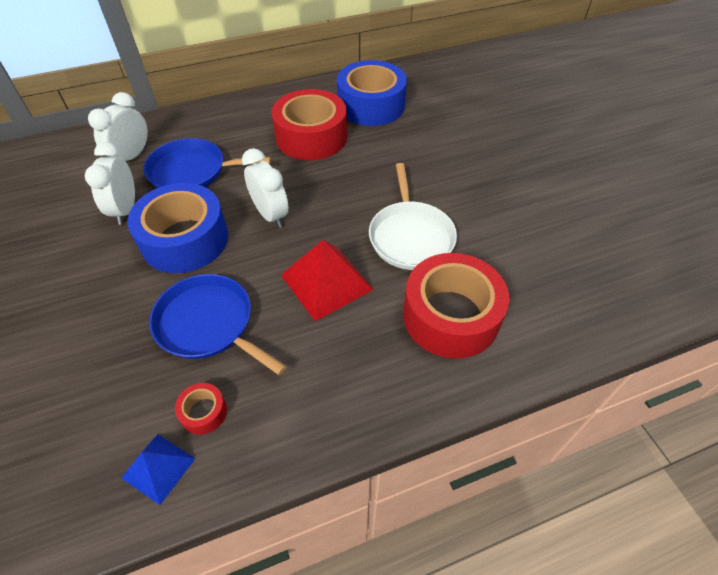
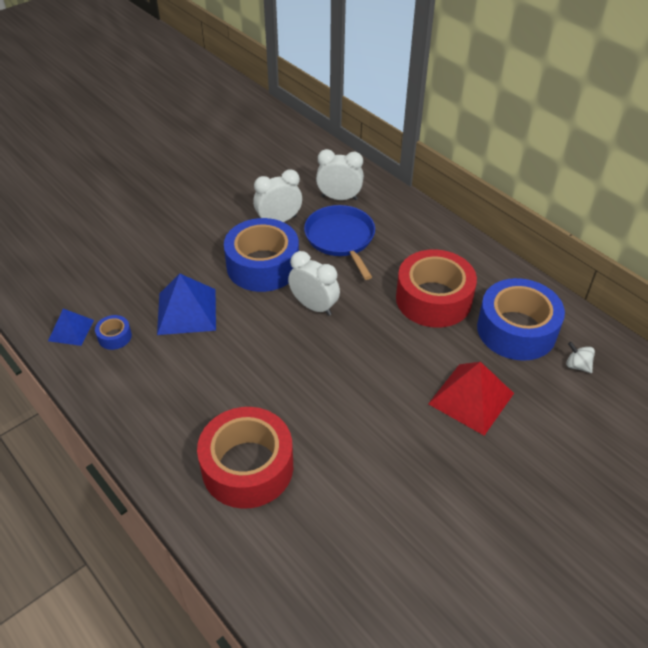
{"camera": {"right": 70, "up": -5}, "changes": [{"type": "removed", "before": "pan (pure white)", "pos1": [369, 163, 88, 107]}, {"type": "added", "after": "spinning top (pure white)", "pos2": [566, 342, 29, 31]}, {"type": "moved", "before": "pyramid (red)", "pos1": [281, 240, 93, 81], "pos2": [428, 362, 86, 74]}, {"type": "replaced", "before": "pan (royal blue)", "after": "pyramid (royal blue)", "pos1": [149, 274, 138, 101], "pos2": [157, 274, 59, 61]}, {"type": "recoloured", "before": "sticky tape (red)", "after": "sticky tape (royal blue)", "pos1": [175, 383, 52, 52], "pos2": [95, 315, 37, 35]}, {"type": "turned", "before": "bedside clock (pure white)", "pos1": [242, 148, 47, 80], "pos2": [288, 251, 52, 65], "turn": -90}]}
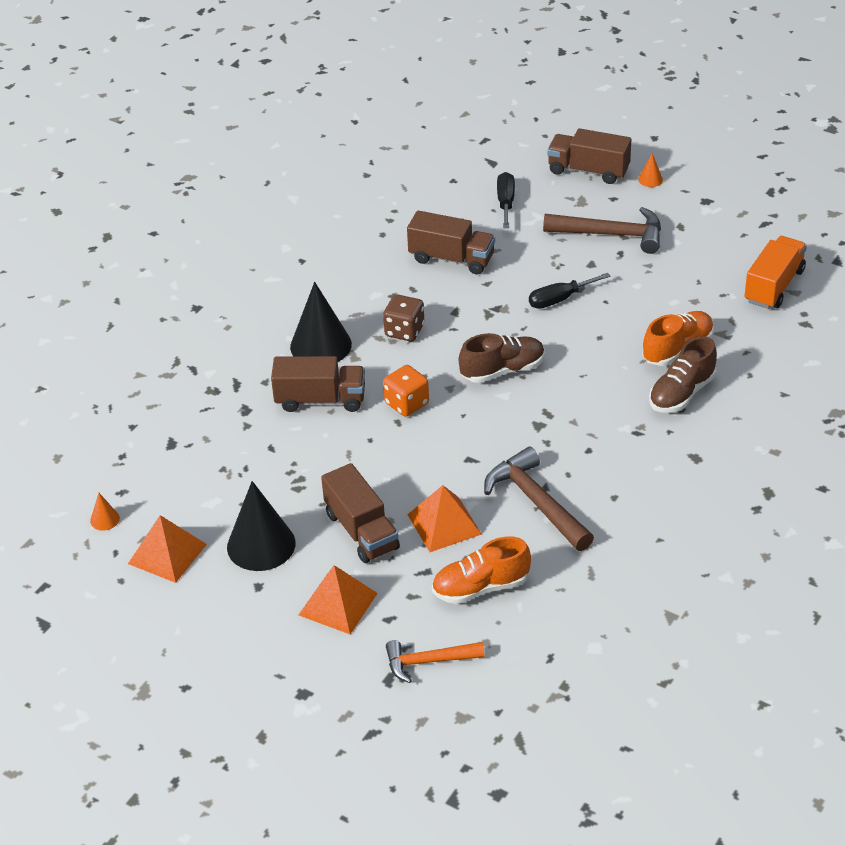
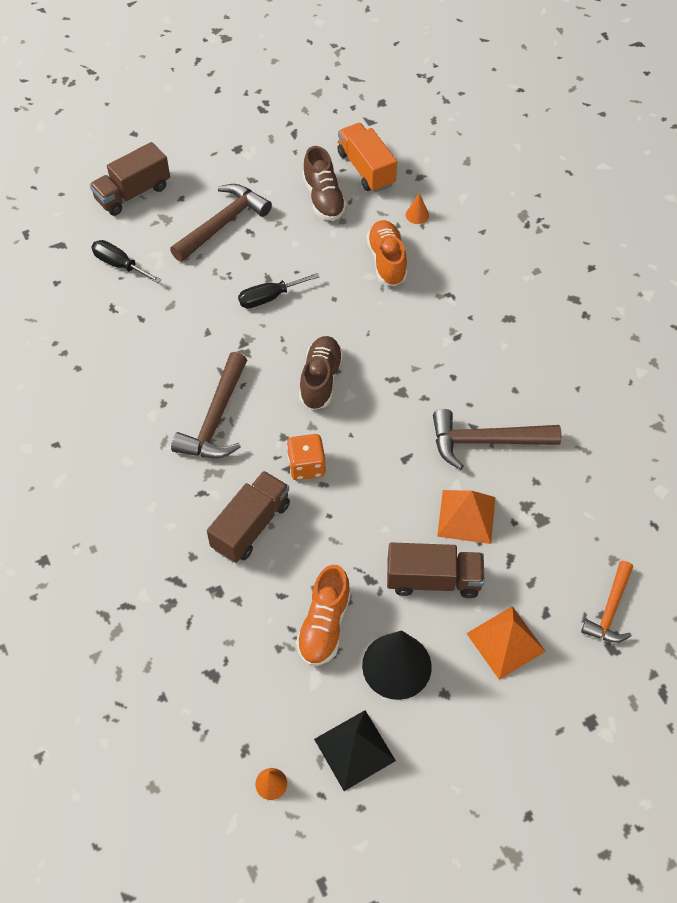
{"camera": {"right": -60, "up": 15}, "changes": [{"type": "removed", "before": "solid cone (black)", "pos1": [290, 282, 62, 80]}, {"type": "removed", "before": "lorry (dark brown)", "pos1": [407, 211, 88, 64]}, {"type": "moved", "before": "lace-up shoe (orange-coloured)", "pos1": [432, 536, 99, 68], "pos2": [296, 565, 55, 101]}, {"type": "moved", "before": "solid cone (orange-coloured)", "pos1": [638, 153, 25, 34], "pos2": [406, 193, 23, 31]}, {"type": "moved", "before": "lace-up shoe (dark brown)", "pos1": [649, 337, 68, 76], "pos2": [303, 146, 44, 75]}, {"type": "replaced", "before": "die (dark brown)", "after": "carpenter's hammer (dark brown)", "pos1": [383, 294, 41, 47], "pos2": [171, 352, 76, 106]}, {"type": "recoloured", "before": "pyramid (orange-coloured)", "after": "pyramid (black)", "pos1": [128, 515, 79, 68], "pos2": [314, 710, 82, 81]}, {"type": "turned", "before": "screwdriver (black)", "pos1": [529, 273, 82, 36], "pos2": [238, 273, 81, 35], "turn": 60}]}
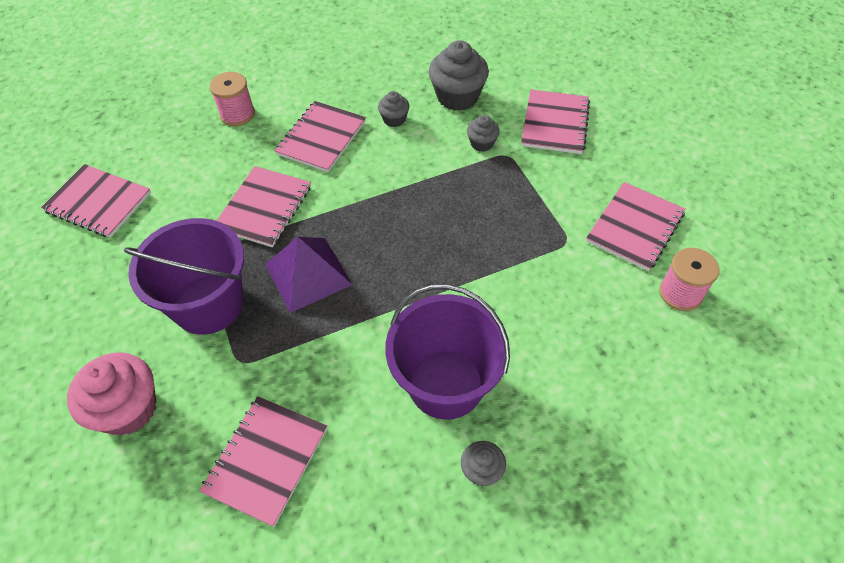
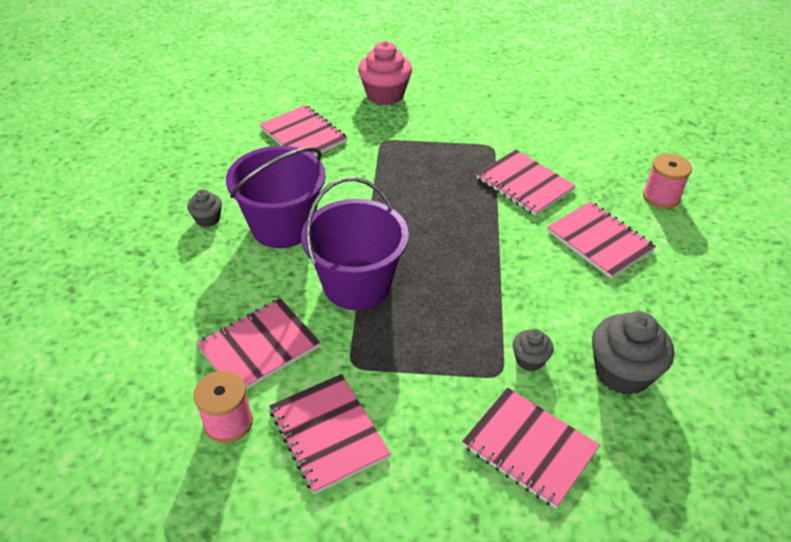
{"camera": {"right": 115, "up": -10}, "changes": [{"type": "removed", "before": "pyramid (violet)", "pos1": [265, 237, 88, 76]}, {"type": "removed", "before": "fairy cake (grey)", "pos1": [378, 91, 31, 36]}, {"type": "moved", "before": "notepad (rosy)", "pos1": [41, 164, 110, 74], "pos2": [197, 298, 123, 91]}, {"type": "moved", "before": "bucket (violet)", "pos1": [124, 218, 120, 117], "pos2": [301, 177, 108, 133]}]}
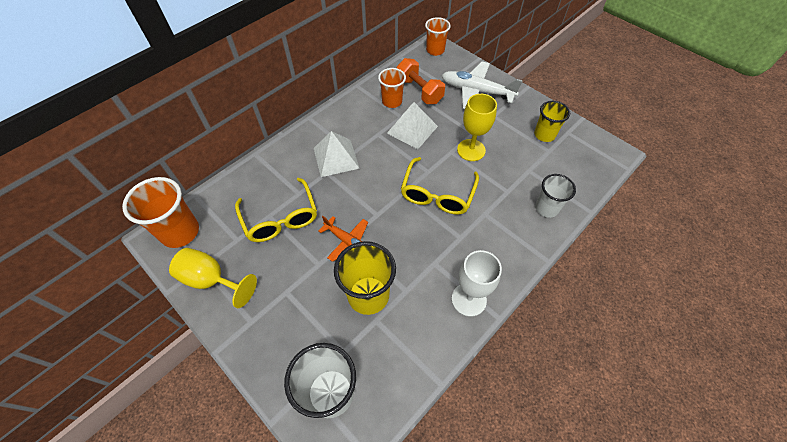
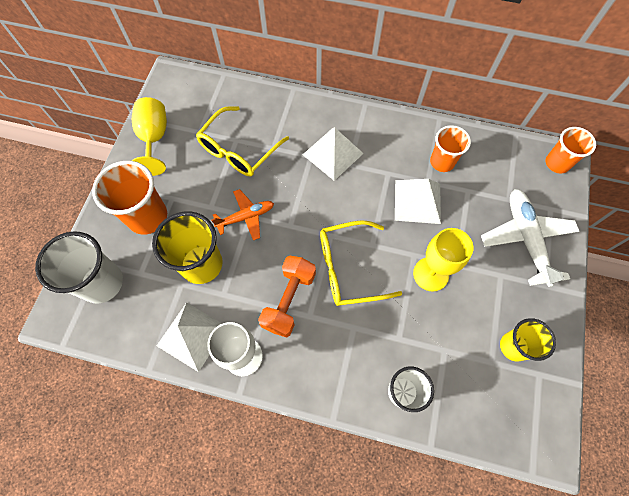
{"camera": {"right": 60, "up": 10}, "changes": [{"type": "added", "after": "pyramid (pure white)", "pos2": [157, 302, 65, 70]}, {"type": "moved", "before": "cup (orange-coloured)", "pos1": [122, 177, 77, 71], "pos2": [92, 161, 75, 74]}, {"type": "moved", "before": "dumbbell (orange-coloured)", "pos1": [397, 58, 48, 46], "pos2": [258, 256, 58, 82]}, {"type": "turned", "before": "aeroplane (orange-coloured)", "pos1": [318, 216, 50, 46], "pos2": [211, 189, 63, 51], "turn": -120}]}
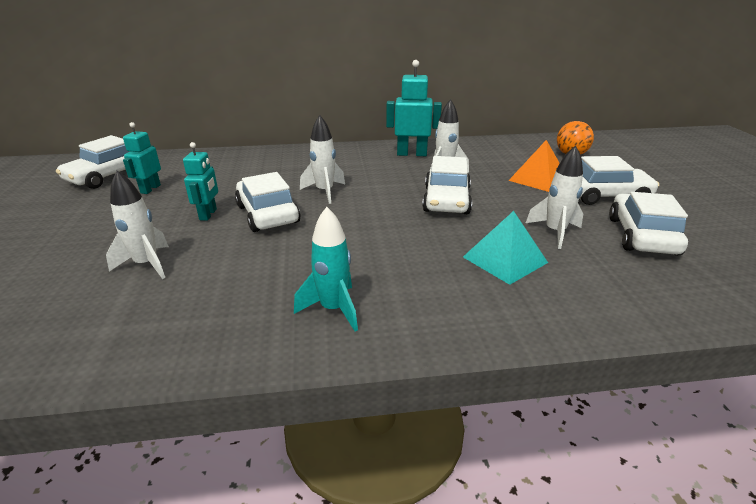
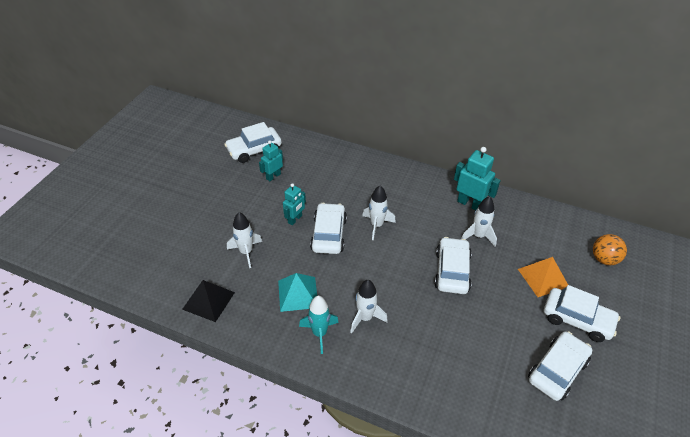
{"camera": {"right": 30, "up": 15}, "changes": [{"type": "added", "after": "pyramid (black)", "pos2": [182, 280, 53, 42]}, {"type": "moved", "before": "pyramid (turquoise)", "pos1": [463, 211, 85, 74], "pos2": [278, 273, 39, 39]}, {"type": "moved", "before": "spaceship (pure white)", "pos1": [526, 146, 57, 103], "pos2": [350, 280, 38, 53]}, {"type": "turned", "before": "toy car (pure white)", "pos1": [422, 156, 50, 58], "pos2": [434, 237, 38, 57], "turn": 150}]}
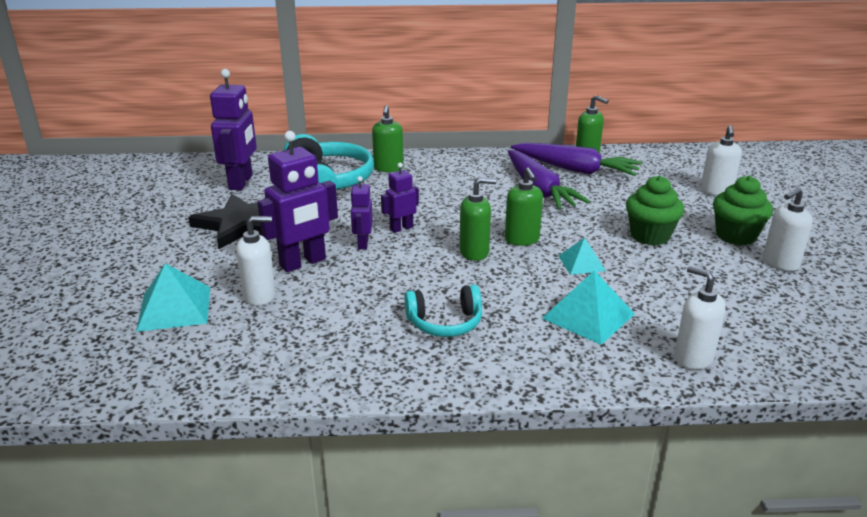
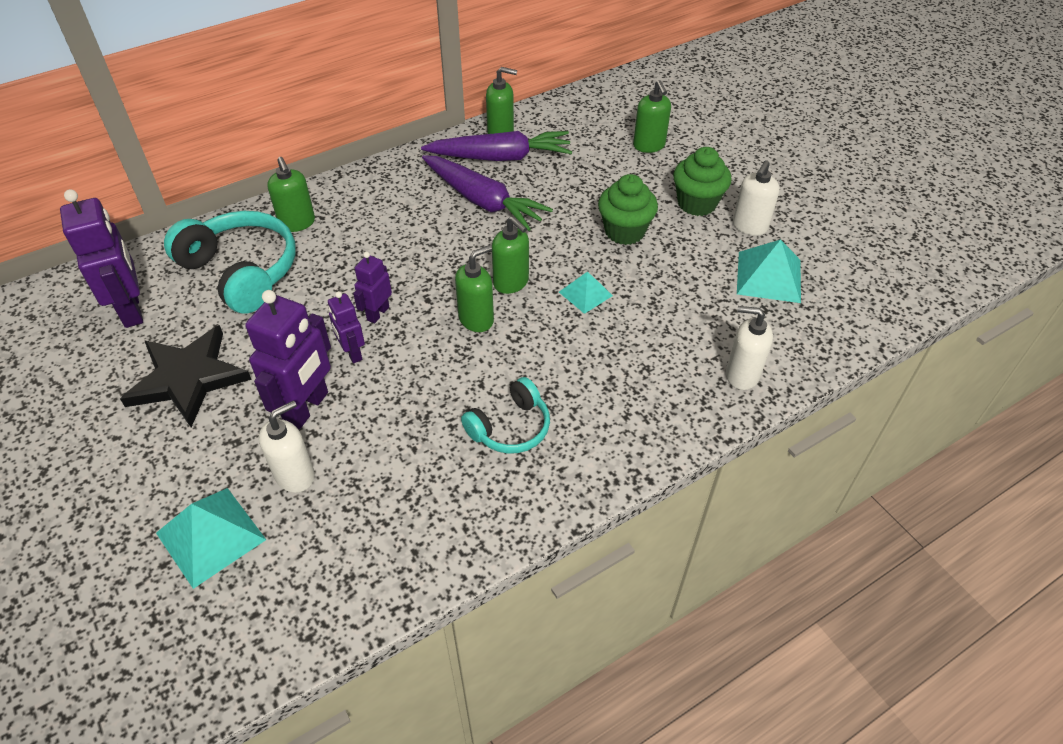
{"camera": {"right": -30, "up": 20}, "changes": [{"type": "moved", "before": "pyramid (turquoise)", "pos1": [542, 270, 93, 75], "pos2": [737, 239, 64, 64]}, {"type": "recoloured", "before": "soap dispenser (pure white)", "after": "soap dispenser (leaf-green)", "pos1": [701, 125, 41, 71], "pos2": [633, 80, 38, 73]}]}
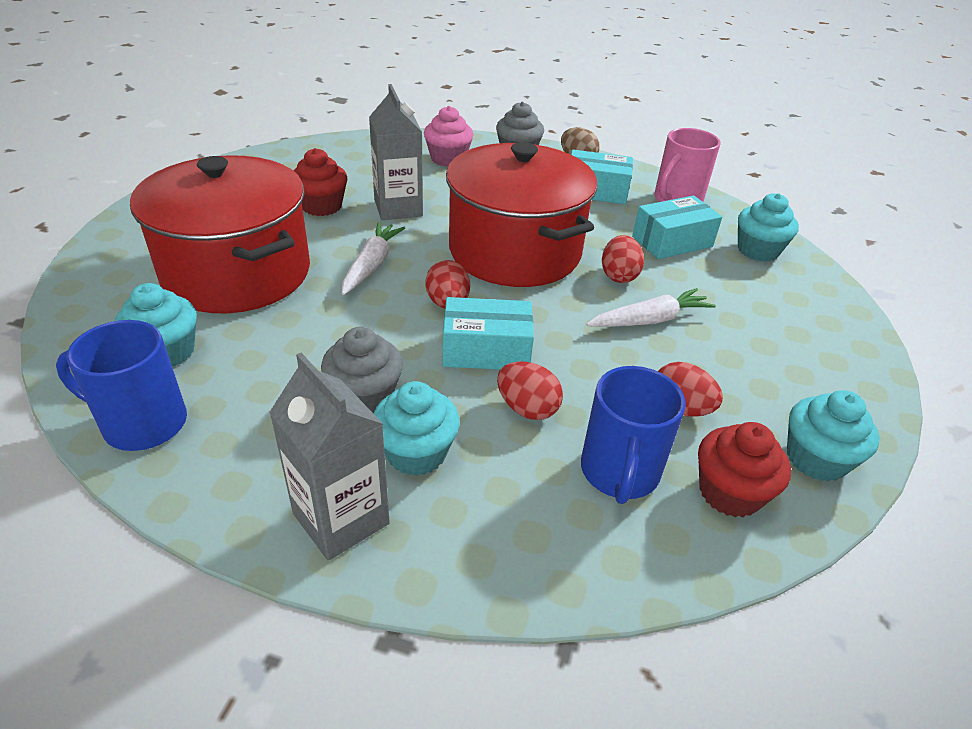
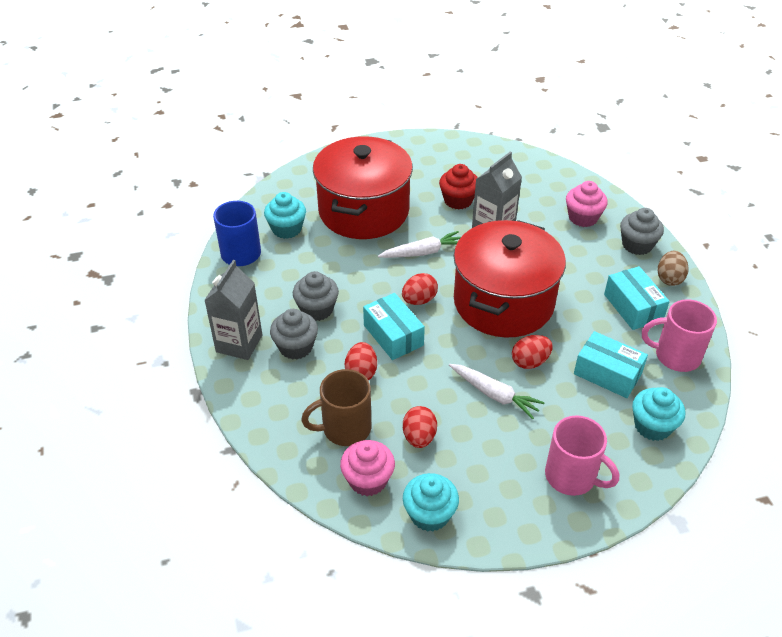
{"camera": {"right": 60, "up": 5}, "changes": [{"type": "added", "after": "coffee mug (rosy)", "pos2": [545, 415, 74, 81]}, {"type": "recoloured", "before": "fairy cake (turquoise)", "after": "fairy cake (grey)", "pos1": [373, 381, 87, 95], "pos2": [270, 309, 48, 51]}, {"type": "recoloured", "before": "coffee mug (royal blue)", "after": "coffee mug (dark brown)", "pos1": [581, 366, 105, 138], "pos2": [301, 369, 70, 77]}, {"type": "recoloured", "before": "fairy cake (red)", "after": "fairy cake (rosy)", "pos1": [698, 422, 93, 95], "pos2": [340, 440, 55, 56]}]}
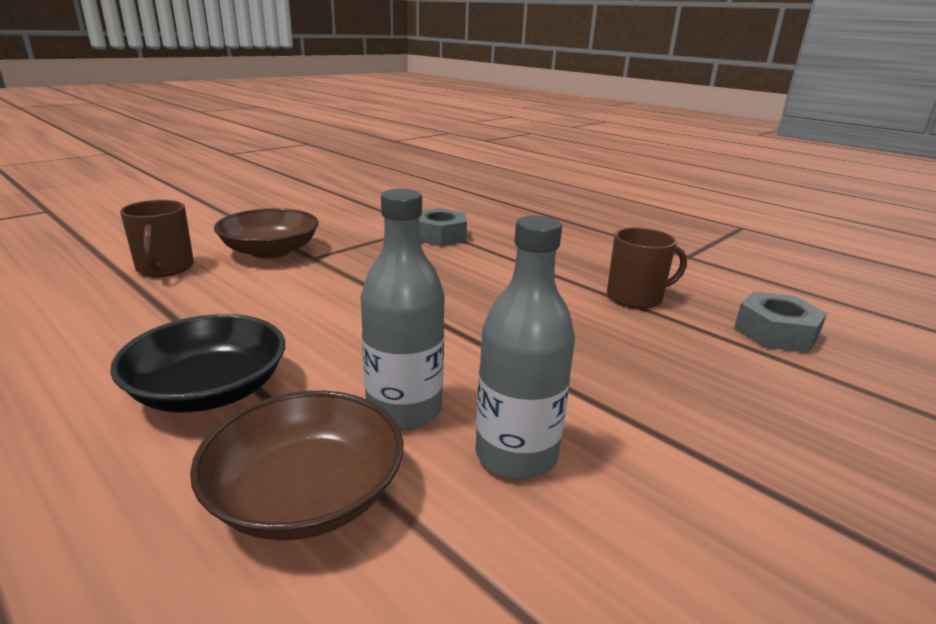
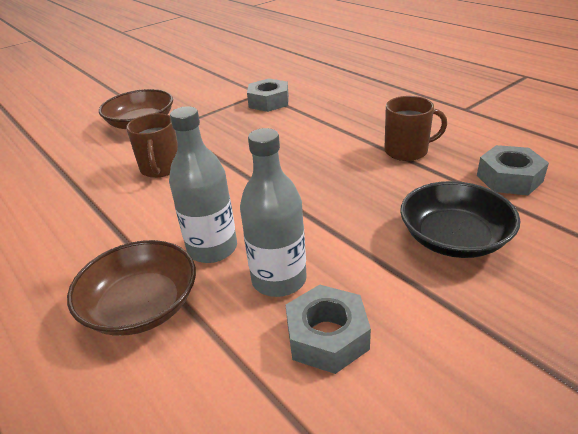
{"camera": {"right": 10, "up": 10}, "changes": [{"type": "added", "after": "hexagon nut (grey)", "pos2": [286, 285, 85, 89]}, {"type": "moved", "before": "serving bowl (black)", "pos1": [110, 314, 175, 99], "pos2": [400, 181, 120, 77]}, {"type": "moved", "before": "coffee mug (dark brown)", "pos1": [120, 200, 74, 77], "pos2": [126, 113, 52, 65]}]}
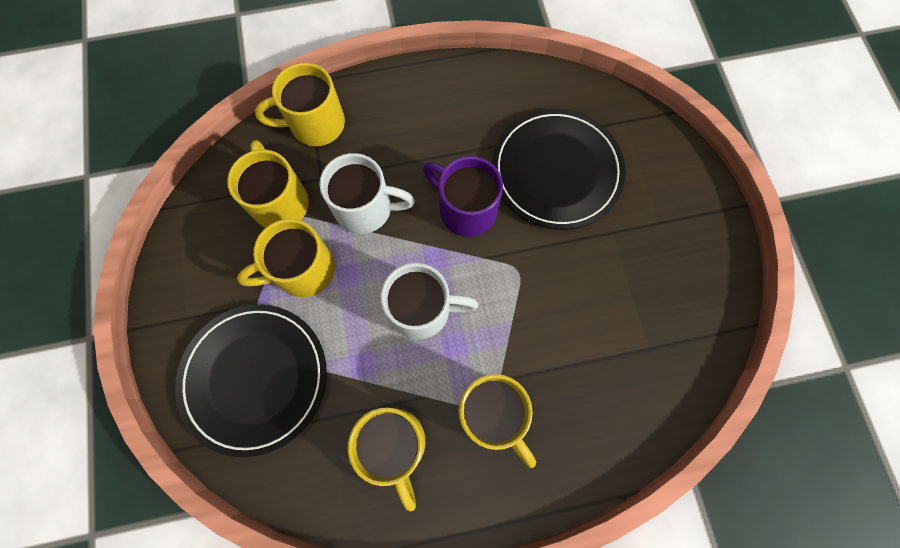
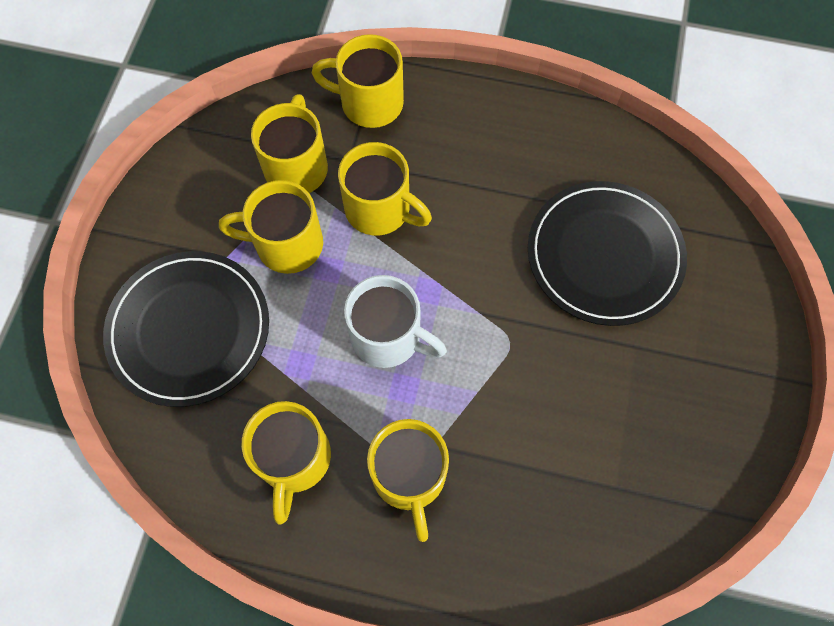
{"camera": {"right": 25, "up": -5}, "changes": [{"type": "removed", "before": "coffee mug (violet)", "pos1": [423, 156, 80, 81]}, {"type": "recoloured", "before": "coffee mug (pure white)", "after": "coffee mug (bright yellow)", "pos1": [319, 153, 96, 81], "pos2": [338, 142, 94, 94]}]}
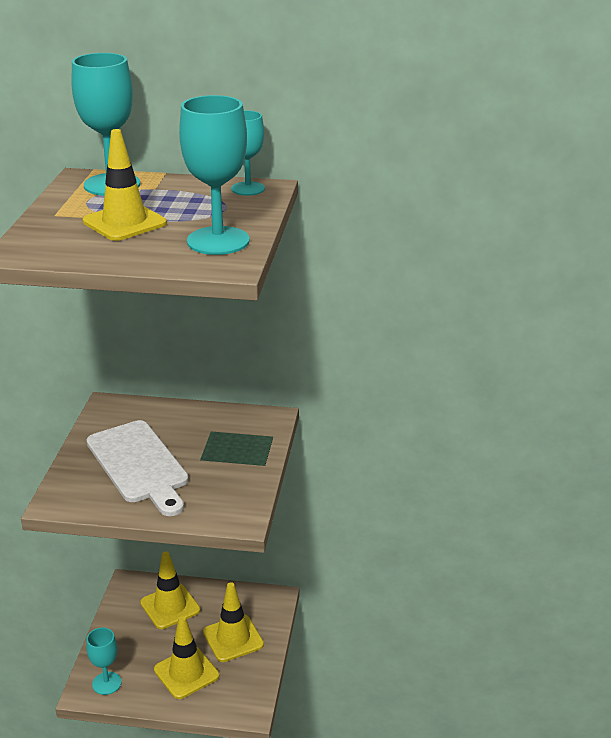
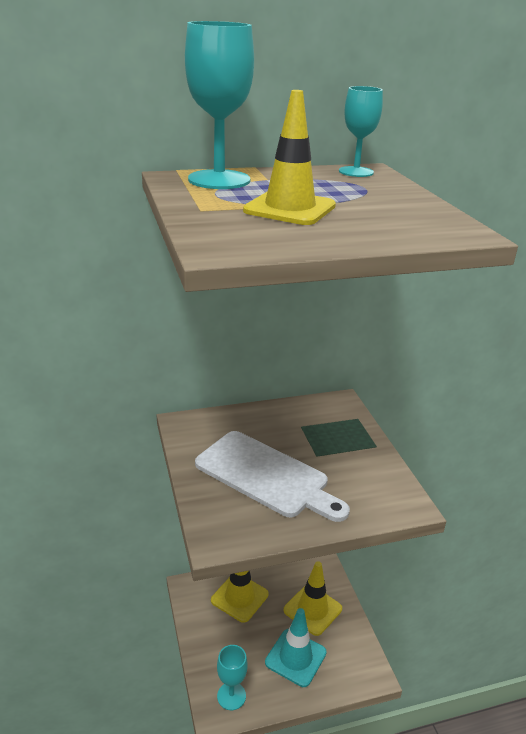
{"camera": {"right": -25, "up": 0}, "changes": [{"type": "removed", "before": "chalice (turquoise)", "pos1": [179, 95, 71, 160]}, {"type": "recoloured", "before": "traffic cone (bright yellow)", "after": "traffic cone (turquoise)", "pos1": [154, 616, 65, 83], "pos2": [265, 608, 61, 79]}]}
